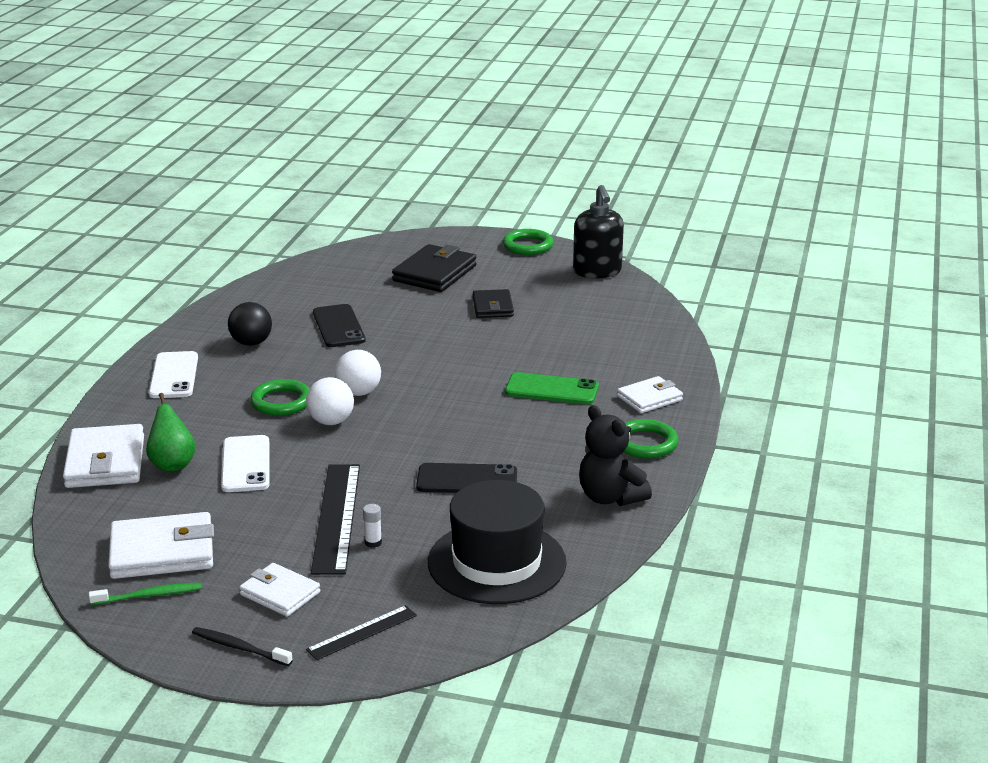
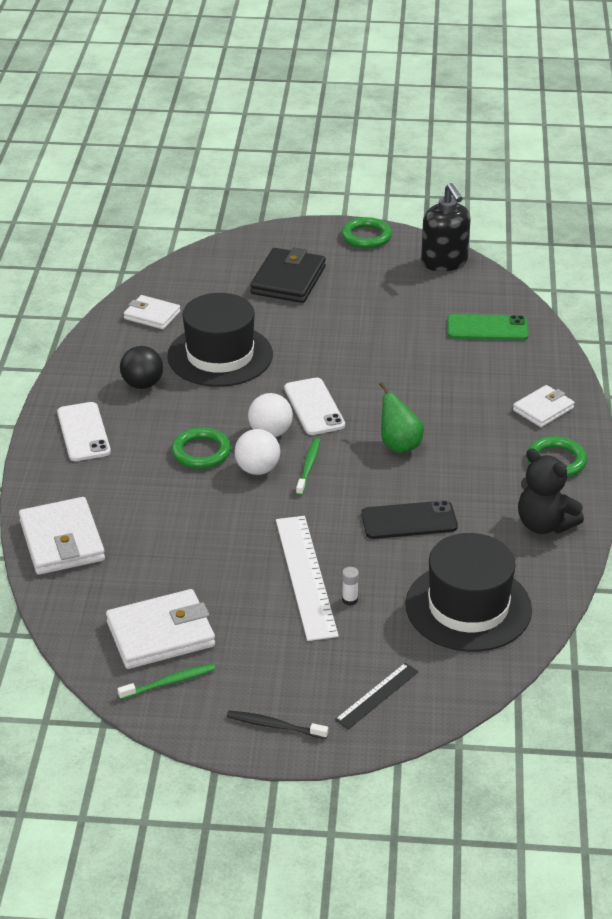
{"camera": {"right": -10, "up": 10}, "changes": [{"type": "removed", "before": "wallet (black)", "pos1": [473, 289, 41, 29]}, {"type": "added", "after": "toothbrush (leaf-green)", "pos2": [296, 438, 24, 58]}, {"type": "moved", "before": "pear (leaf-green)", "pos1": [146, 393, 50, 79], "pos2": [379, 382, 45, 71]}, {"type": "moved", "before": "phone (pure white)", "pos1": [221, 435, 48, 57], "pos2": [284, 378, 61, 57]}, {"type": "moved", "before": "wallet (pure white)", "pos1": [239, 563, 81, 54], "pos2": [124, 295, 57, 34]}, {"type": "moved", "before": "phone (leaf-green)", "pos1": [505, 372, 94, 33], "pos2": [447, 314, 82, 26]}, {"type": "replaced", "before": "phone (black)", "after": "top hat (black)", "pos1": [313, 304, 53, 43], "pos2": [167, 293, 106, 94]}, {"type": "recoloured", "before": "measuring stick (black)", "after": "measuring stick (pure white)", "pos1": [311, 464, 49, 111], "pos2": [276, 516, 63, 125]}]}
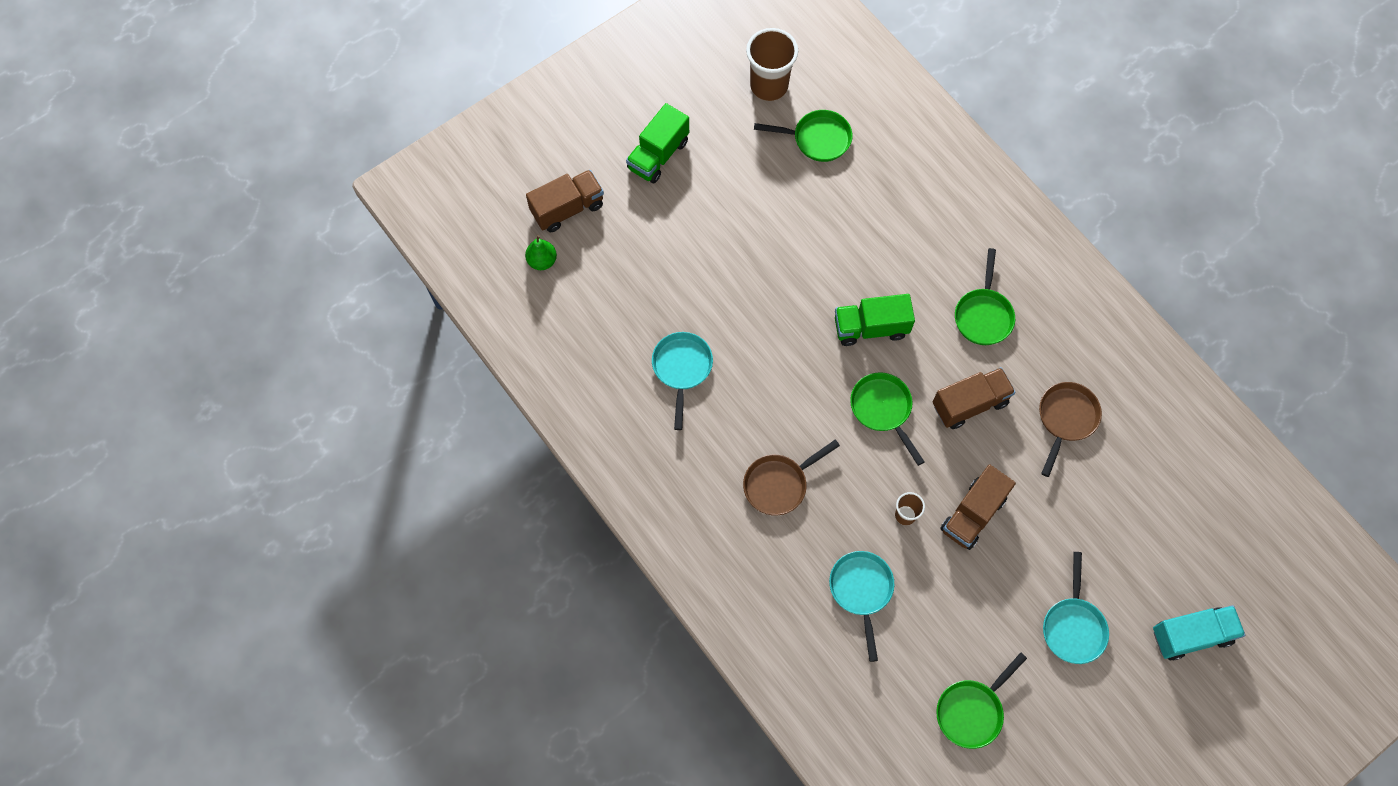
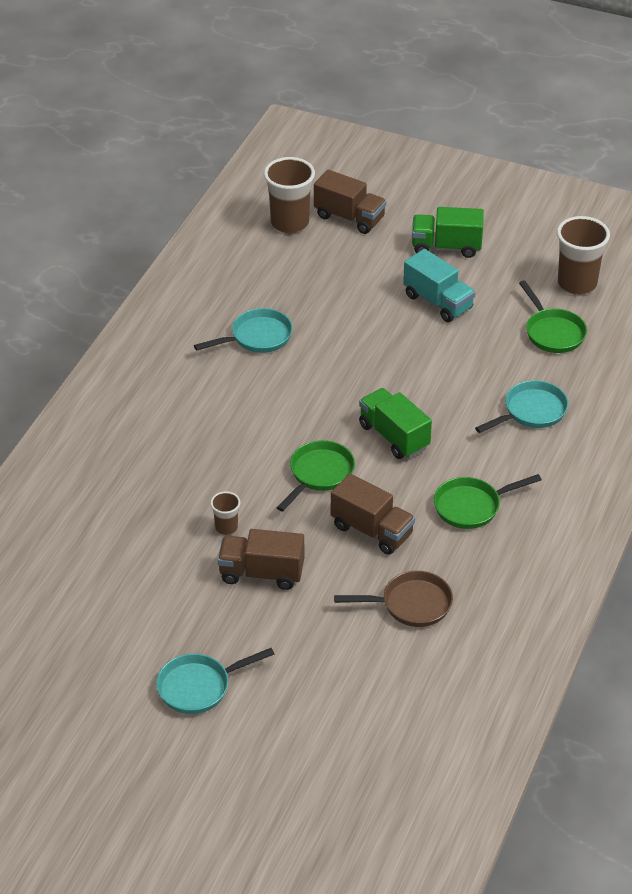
{"camera": {"right": 60, "up": -25}, "changes": [{"type": "removed", "before": "pan (dark brown)", "pos1": [743, 440, 97, 76]}, {"type": "removed", "before": "pan (leaf-green)", "pos1": [936, 652, 91, 97]}, {"type": "moved", "before": "pan (turquoise)", "pos1": [829, 551, 65, 111], "pos2": [475, 380, 94, 53]}, {"type": "moved", "before": "lorry (turquoise)", "pos1": [1153, 605, 92, 56], "pos2": [403, 249, 72, 73]}, {"type": "replaced", "before": "pear (leaf-green)", "after": "cup (dark brown)", "pos1": [525, 235, 32, 35], "pos2": [264, 157, 51, 76]}]}
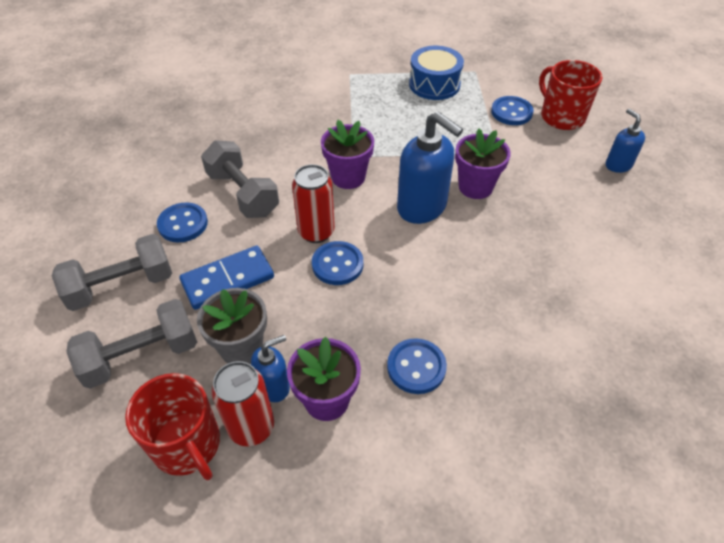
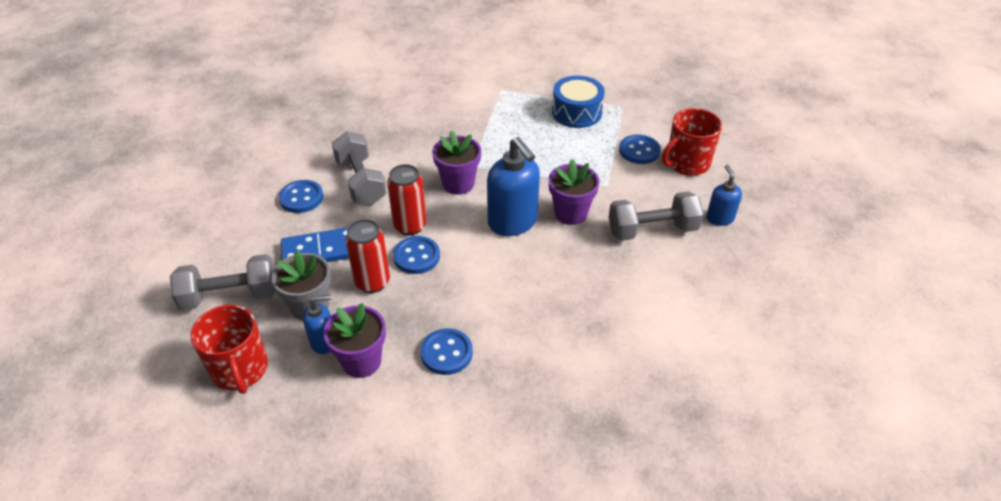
{"camera": {"right": 15, "up": -5}, "changes": [{"type": "moved", "before": "dumbbell (grey)", "pos1": [52, 234, 120, 77], "pos2": [609, 191, 95, 50]}, {"type": "moved", "before": "tin (red)", "pos1": [212, 361, 62, 85], "pos2": [345, 219, 45, 74]}, {"type": "turned", "before": "coffee mug (red)", "pos1": [539, 60, 63, 70], "pos2": [662, 108, 60, 68], "turn": -105}]}
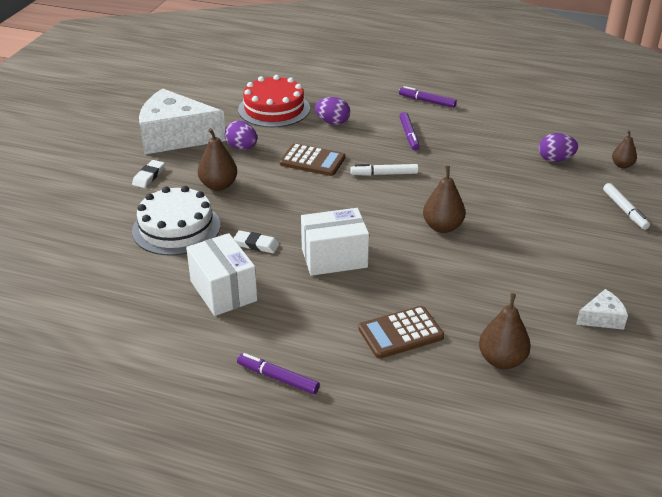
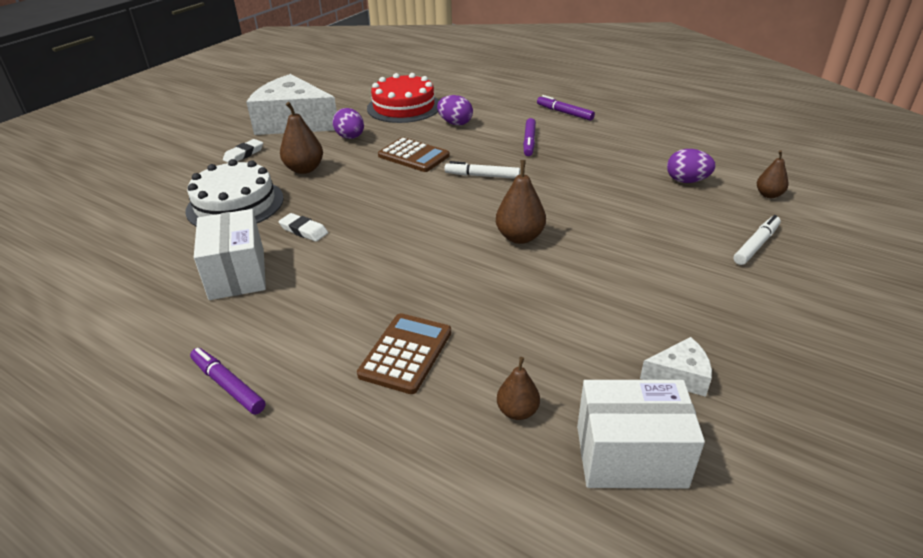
{"camera": {"right": 15, "up": 0}, "changes": [{"type": "moved", "before": "parcel (pure white)", "pos1": [301, 208, 68, 68], "pos2": [577, 380, 128, 109]}, {"type": "turned", "before": "pocket calculator (dark brown)", "pos1": [358, 306, 86, 53], "pos2": [357, 313, 94, 81], "turn": 120}, {"type": "turned", "before": "marker (pure white)", "pos1": [603, 183, 47, 47], "pos2": [734, 215, 47, 50], "turn": -135}, {"type": "resized", "before": "pear (dark brown)", "pos1": [479, 293, 52, 76], "pos2": [497, 357, 43, 63], "scale": 0.63}]}
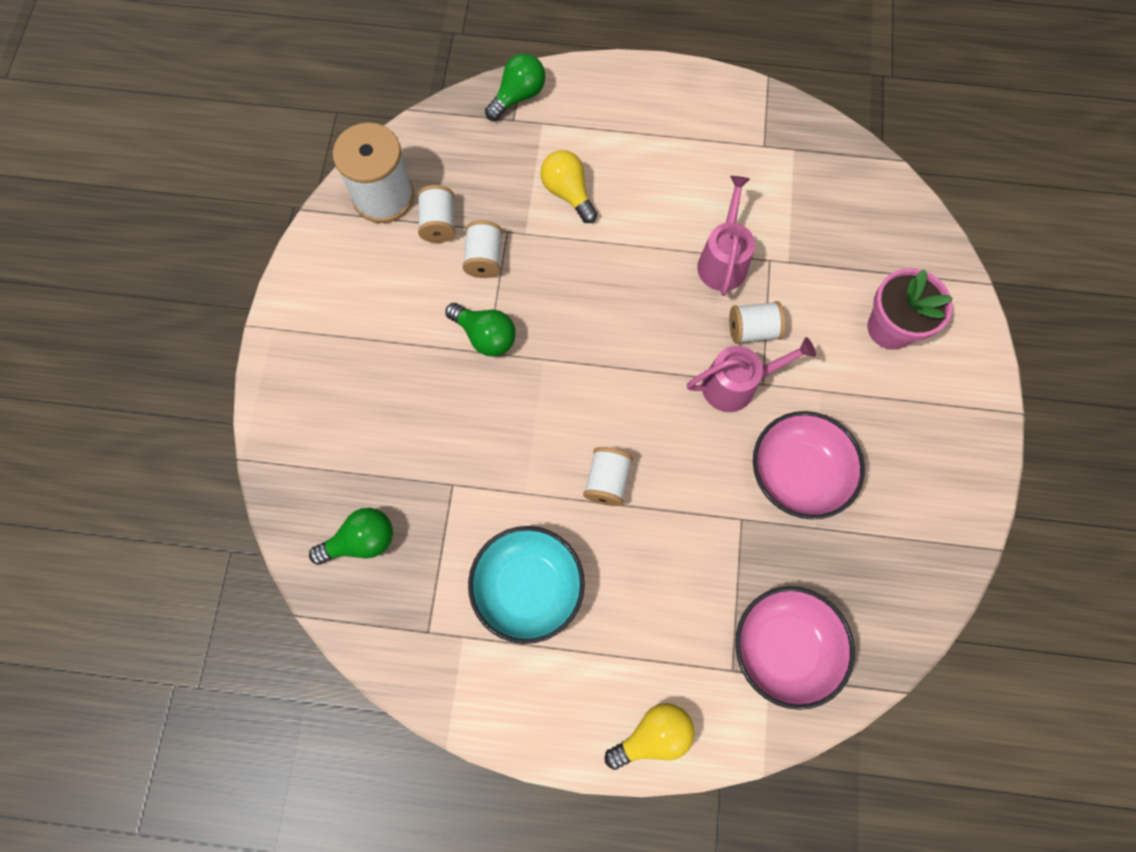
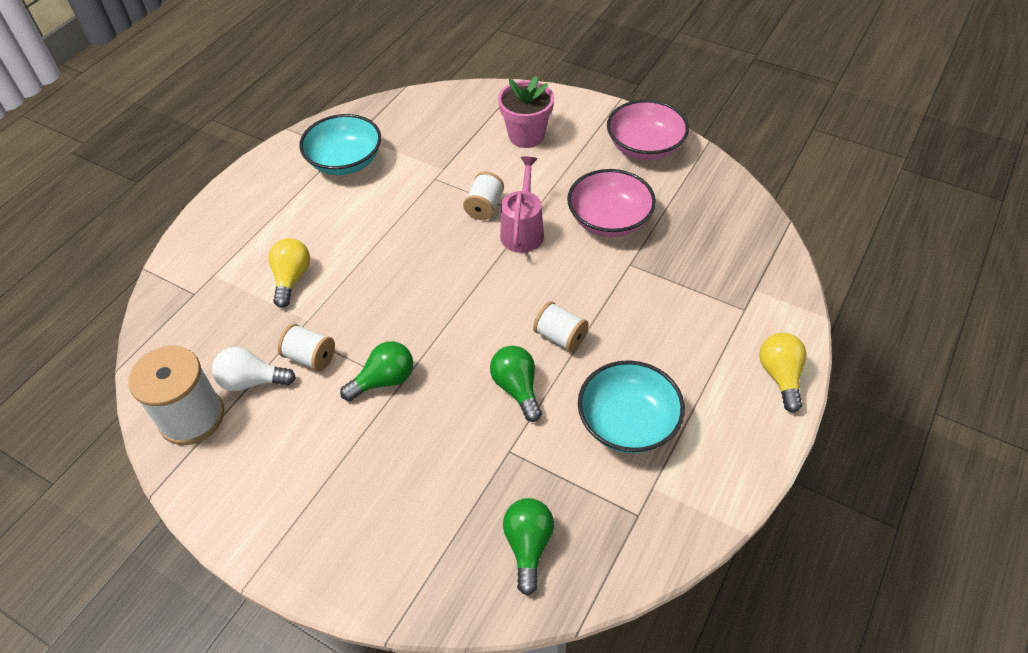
{"camera": {"right": -65, "up": -20}, "changes": [{"type": "removed", "before": "sprinkling can (rosy)", "pos1": [697, 176, 58, 120]}, {"type": "added", "after": "serving bowl (turquoise)", "pos2": [299, 114, 82, 61]}, {"type": "moved", "before": "lightbulb (leaf-green)", "pos1": [485, 53, 60, 68], "pos2": [490, 346, 52, 76]}, {"type": "moved", "before": "serving bowl (rosy)", "pos1": [735, 586, 120, 124], "pos2": [607, 100, 82, 60]}, {"type": "replaced", "before": "bobbin (pure white)", "after": "lightbulb (pure white)", "pos1": [417, 185, 38, 58], "pos2": [212, 347, 84, 44]}, {"type": "turned", "before": "lightbulb (bright yellow)", "pos1": [541, 150, 56, 73], "pos2": [268, 238, 42, 70], "turn": 105}]}
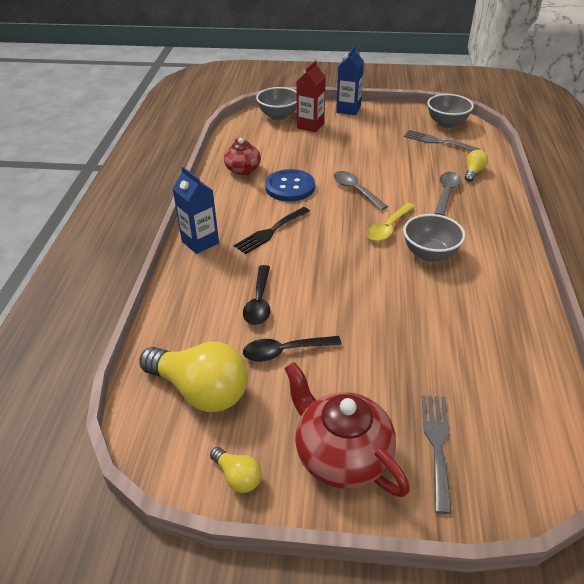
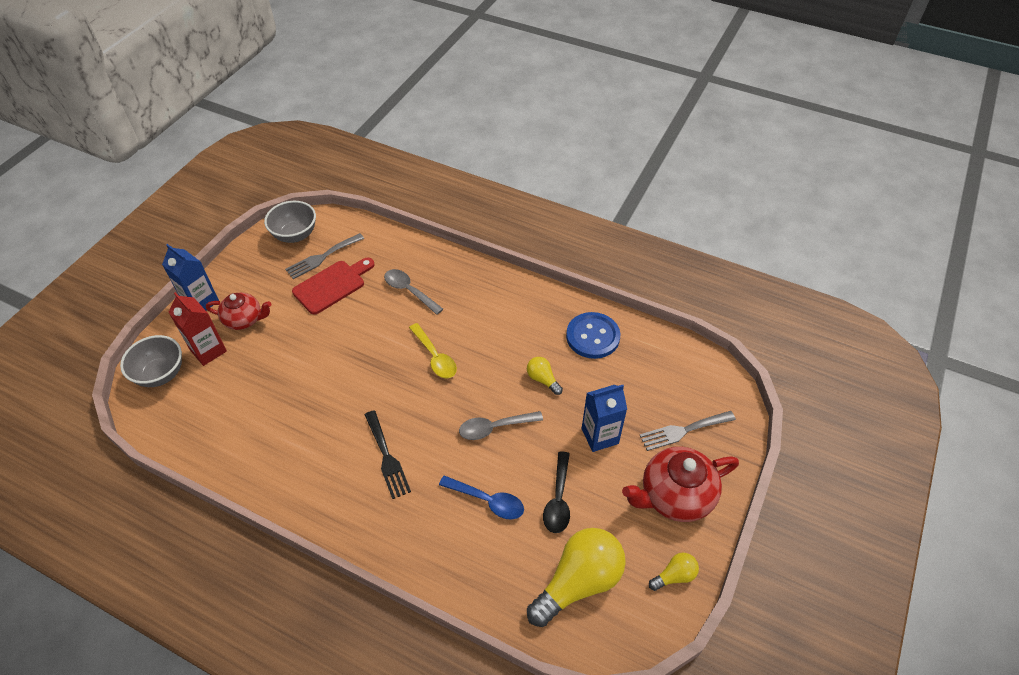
{"camera": {"right": -70, "up": 10}, "changes": [{"type": "removed", "before": "serving bowl (grey)", "pos1": [403, 214, 62, 48]}, {"type": "added", "after": "chopping board (red)", "pos2": [292, 258, 82, 57]}, {"type": "moved", "before": "milk carton (royal blue)", "pos1": [173, 167, 46, 87], "pos2": [582, 385, 45, 67]}, {"type": "moved", "before": "teapot (red)", "pos1": [224, 138, 37, 37], "pos2": [206, 293, 66, 37]}, {"type": "moved", "before": "sewing button (royal blue)", "pos1": [265, 169, 50, 33], "pos2": [566, 312, 54, 47]}, {"type": "moved", "before": "tablespoon (grey)", "pos1": [334, 171, 54, 39], "pos2": [459, 411, 84, 29]}, {"type": "moved", "before": "lightbulb (bright yellow)", "pos1": [465, 150, 23, 32], "pos2": [527, 357, 36, 38]}, {"type": "recoloured", "before": "tablespoon (black)", "after": "tablespoon (royal blue)", "pos1": [243, 265, 27, 60], "pos2": [439, 475, 85, 45]}, {"type": "turned", "before": "dinner fork (grey)", "pos1": [422, 395, 30, 119], "pos2": [640, 411, 96, 40], "turn": -45}]}
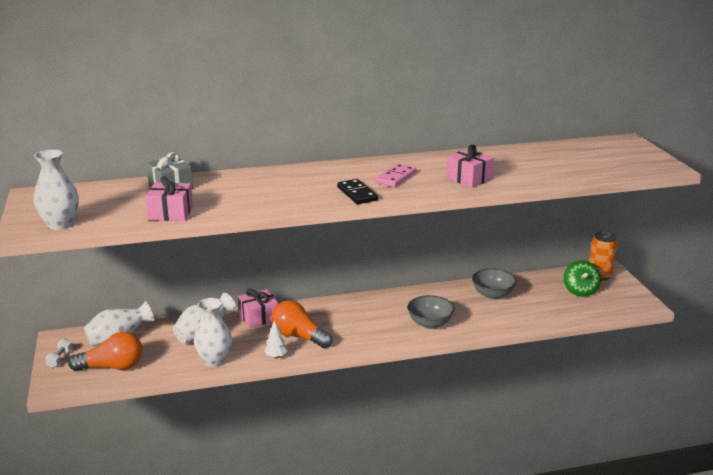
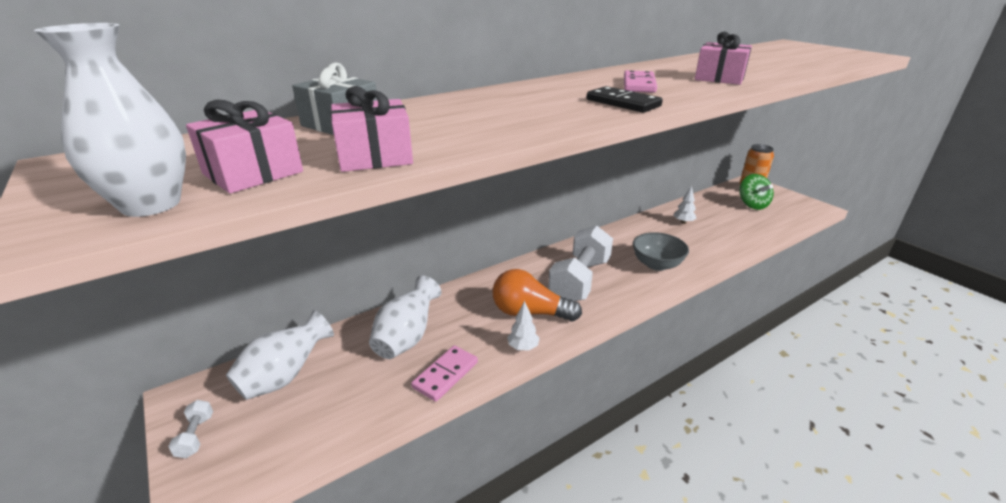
{"camera": {"right": -20, "up": 5}, "changes": [{"type": "removed", "before": "lightbulb (orange-coloured)", "pos1": [68, 332, 75, 39]}, {"type": "added", "after": "dumbbell (pure white)", "pos2": [548, 225, 65, 76]}, {"type": "moved", "before": "present (rosy)", "pos1": [238, 289, 40, 39], "pos2": [186, 100, 117, 94]}, {"type": "replaced", "before": "tall vase (pure white)", "after": "domino tile (rosy)", "pos1": [194, 298, 38, 69], "pos2": [411, 345, 67, 57]}, {"type": "replaced", "before": "serving bowl (grey)", "after": "fir tree (pure white)", "pos1": [472, 268, 45, 31], "pos2": [673, 185, 24, 39]}]}
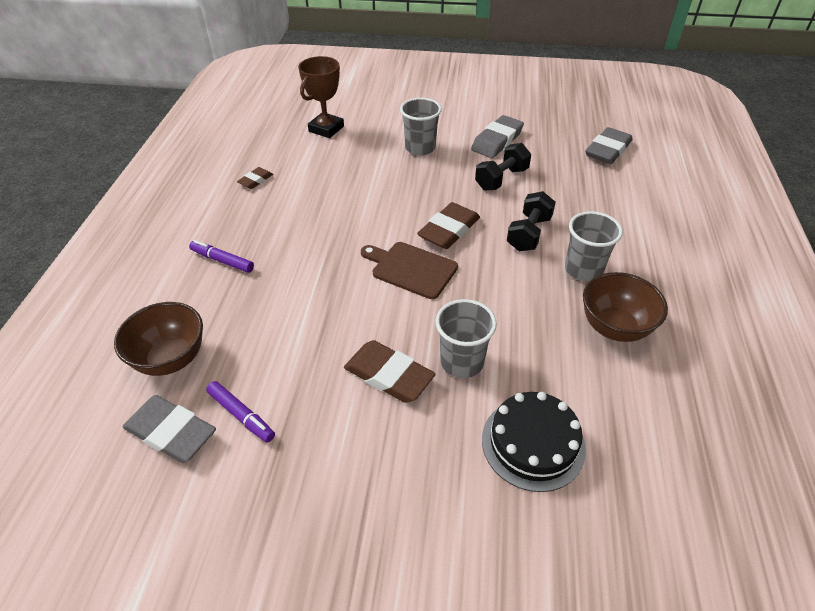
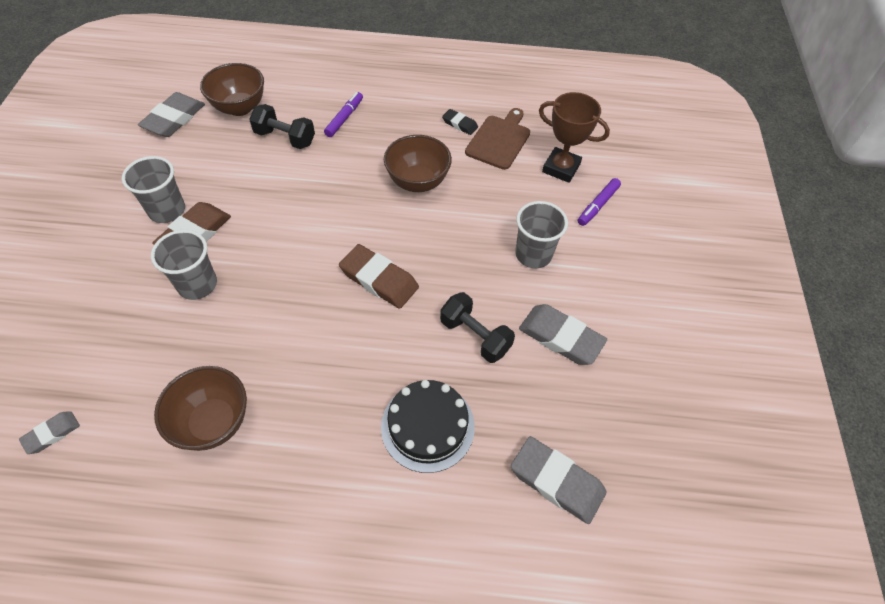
{"camera": {"right": 85, "up": 10}, "changes": [{"type": "added", "after": "gum eraser (grey)", "pos2": [19, 411, 61, 43]}, {"type": "added", "after": "serving bowl (dark brown)", "pos2": [384, 135, 68, 57]}, {"type": "moved", "before": "marker (violet)", "pos1": [206, 381, 69, 62], "pos2": [578, 178, 43, 48]}, {"type": "moved", "before": "chopping board (dark brown)", "pos1": [361, 242, 97, 57], "pos2": [465, 108, 65, 62]}, {"type": "moved", "before": "cake (black)", "pos1": [482, 392, 104, 100], "pos2": [381, 380, 94, 93]}, {"type": "moved", "before": "dumbbell (black)", "pos1": [507, 191, 49, 60], "pos2": [249, 104, 66, 45]}, {"type": "moved", "before": "cup (grey)", "pos1": [565, 211, 58, 70], "pos2": [122, 156, 63, 67]}, {"type": "recoloured", "before": "gum eraser (dark brown)", "after": "gum eraser (black)", "pos1": [237, 167, 36, 22], "pos2": [442, 109, 36, 26]}]}
